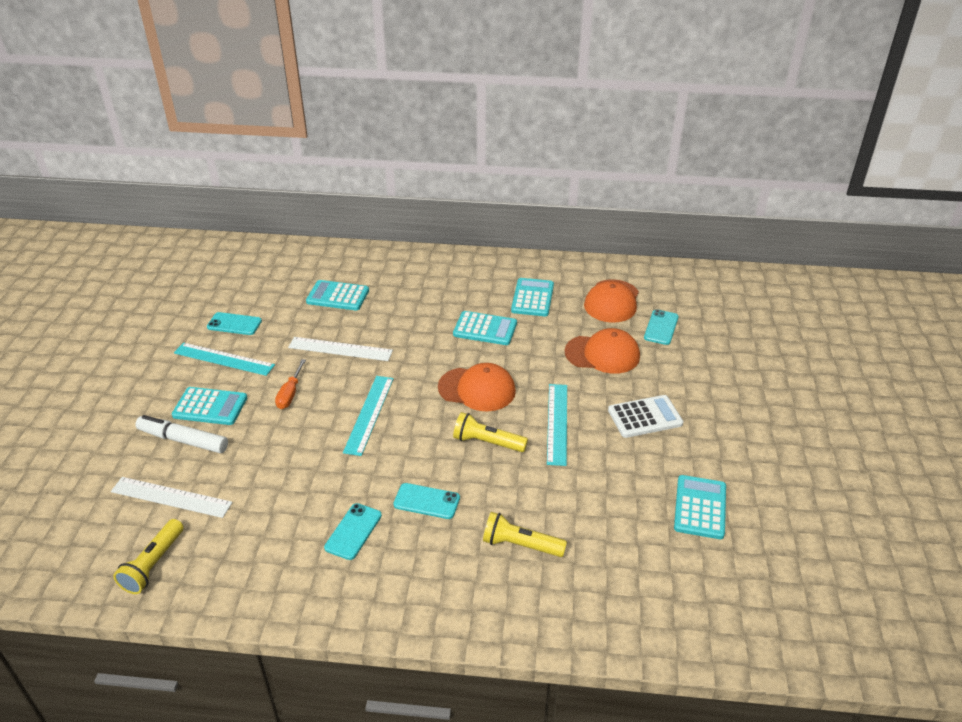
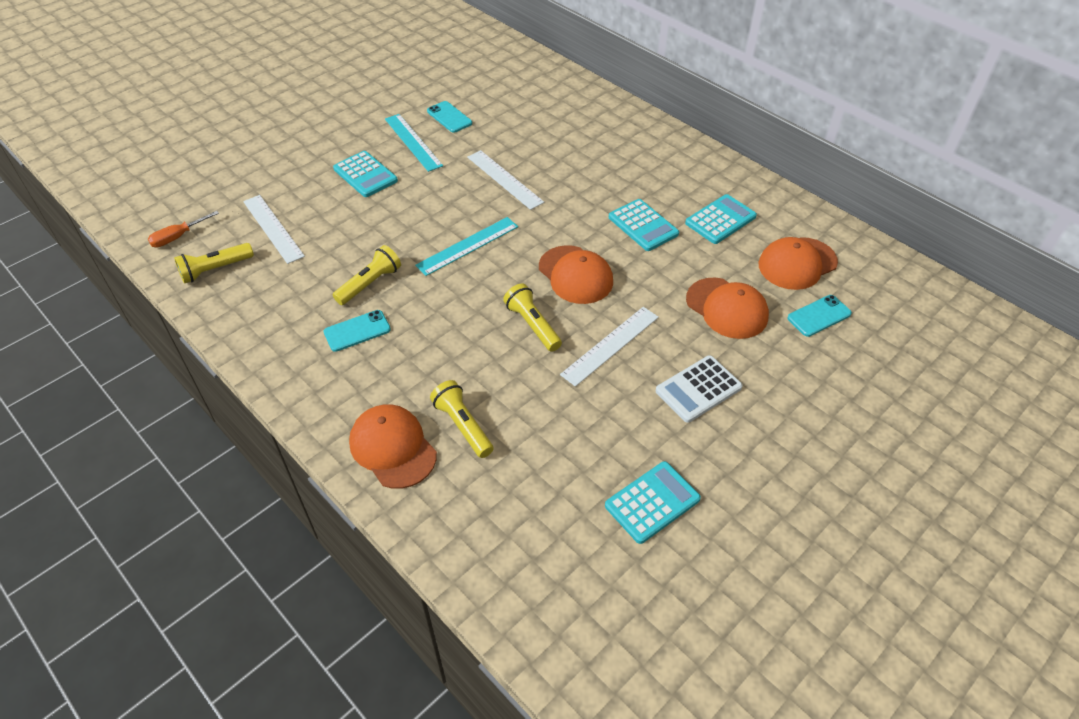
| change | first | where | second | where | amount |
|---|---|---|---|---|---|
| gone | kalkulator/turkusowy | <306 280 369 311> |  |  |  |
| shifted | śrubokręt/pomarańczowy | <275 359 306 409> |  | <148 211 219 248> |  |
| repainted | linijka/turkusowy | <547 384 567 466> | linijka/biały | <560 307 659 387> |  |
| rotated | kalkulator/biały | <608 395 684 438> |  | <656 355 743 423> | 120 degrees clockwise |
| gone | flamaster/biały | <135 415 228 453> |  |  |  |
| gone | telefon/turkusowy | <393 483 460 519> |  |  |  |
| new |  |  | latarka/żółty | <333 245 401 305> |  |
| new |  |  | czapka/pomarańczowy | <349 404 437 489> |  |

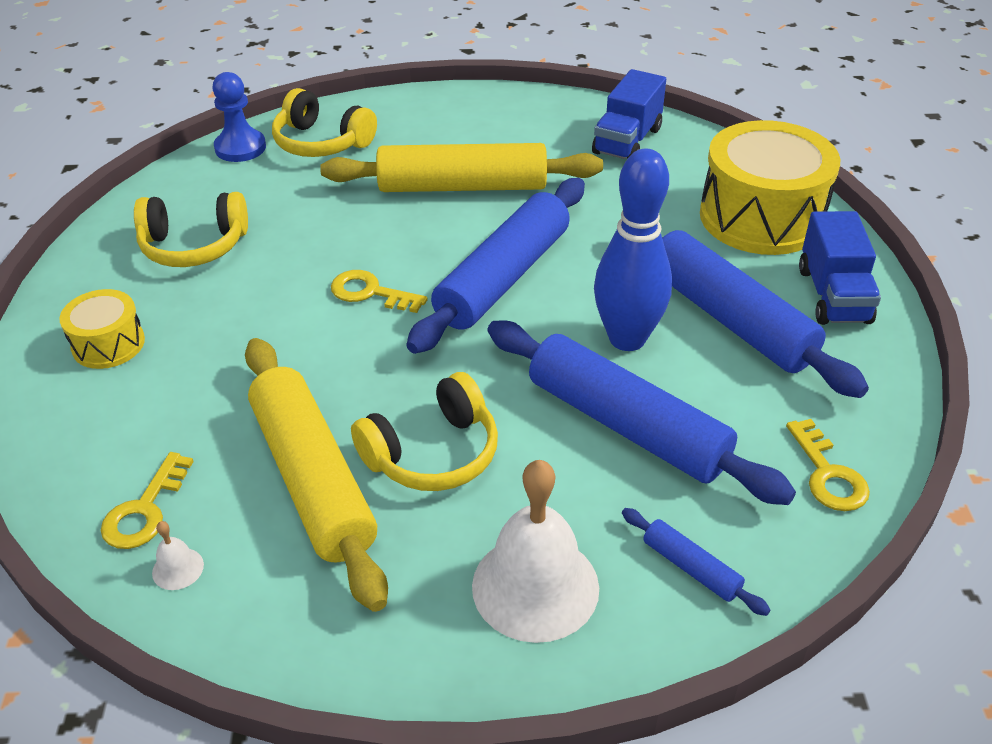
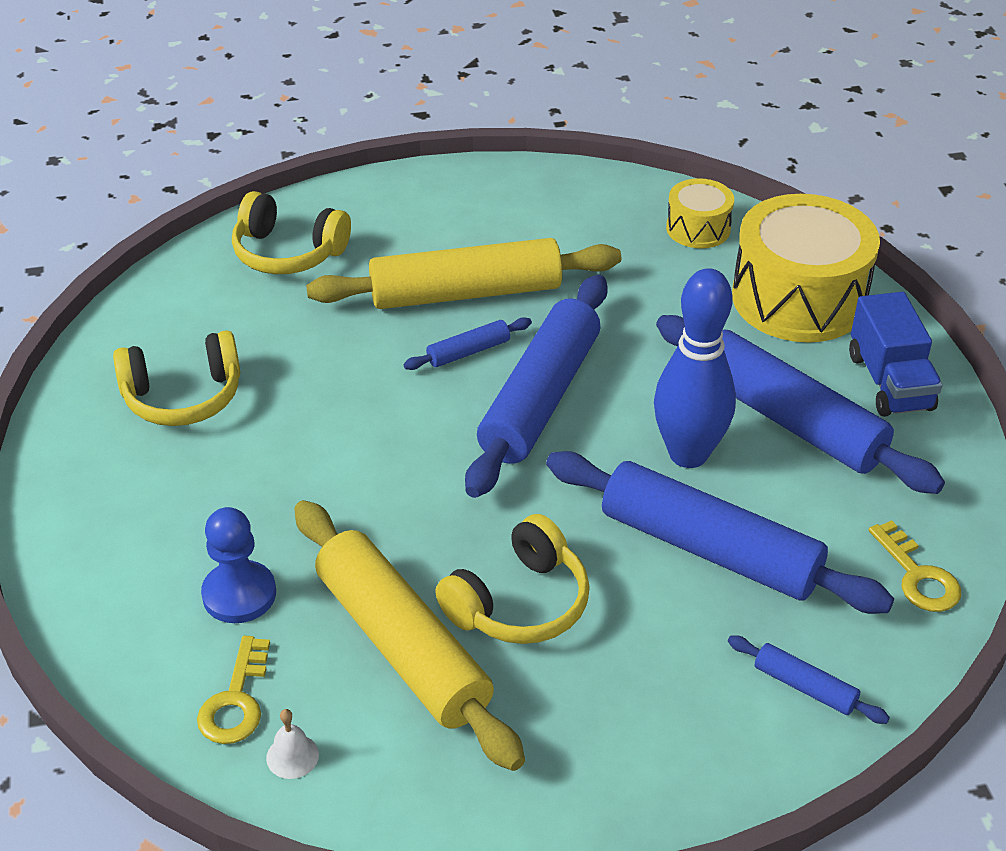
| change | first | where | second | where | amount |
|---|---|---|---|---|---|
| gone | ciężarówka/niebieski | <592 69 666 159> |  |  |  |
| shifted | pionek/niebieski | <212 72 266 162> |  | <201 507 276 623> |  |
| gone | klucz/żółty | <331 270 428 313> |  |  |  |
| shifted | bęben/żółty | <59 289 145 369> |  | <666 178 734 248> |  |
| gone | dzwonek/biały | <472 460 599 643> |  |  |  |
| new |  |  | wałek do ciasta/niebieski | <403 317 532 370> |  |

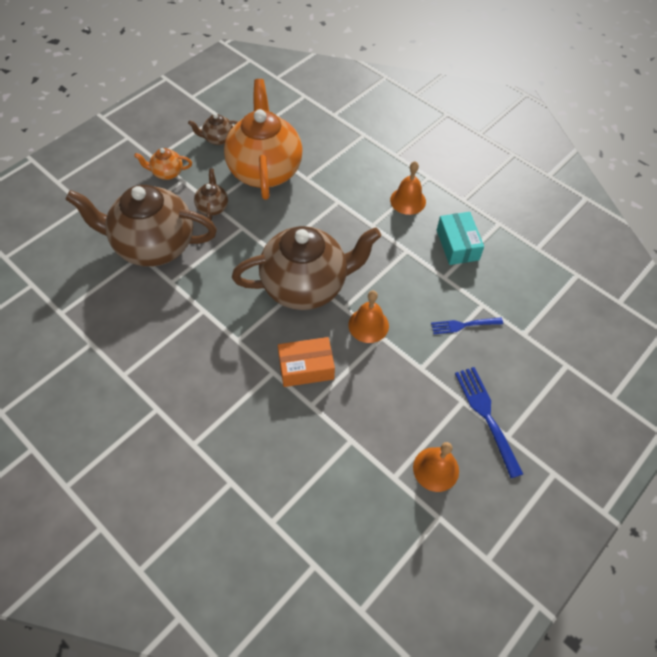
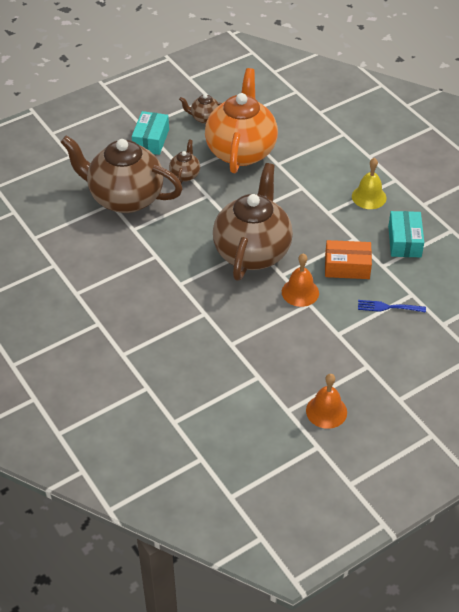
| change | first | where | second | where | amount |
|---|---|---|---|---|---|
| swapped | imbryk/pomarańczowy | <134 148 192 180> | pudełko/turkusowy | <132 111 169 155> |  |
| repainted | dzwonek/pomarańczowy | <390 161 426 215> | dzwonek/żółty | <352 158 387 209> |  |
| rotated | imbryk/brązowy | <232 226 381 310> |  | <213 163 293 281> | 75 degrees counterclockwise |
| shifted | pudełko/pomarańczowy | <278 337 335 387> |  | <325 240 372 279> |  |
| gone | widelec/niebieski | <455 367 523 478> |  |  |  |

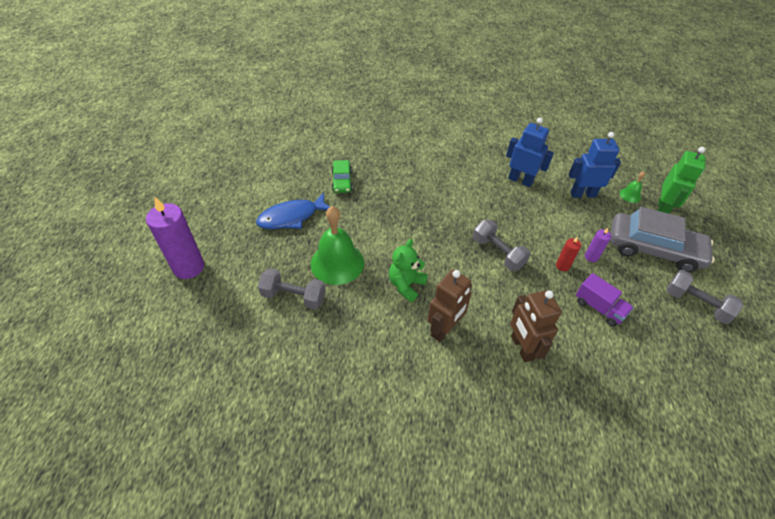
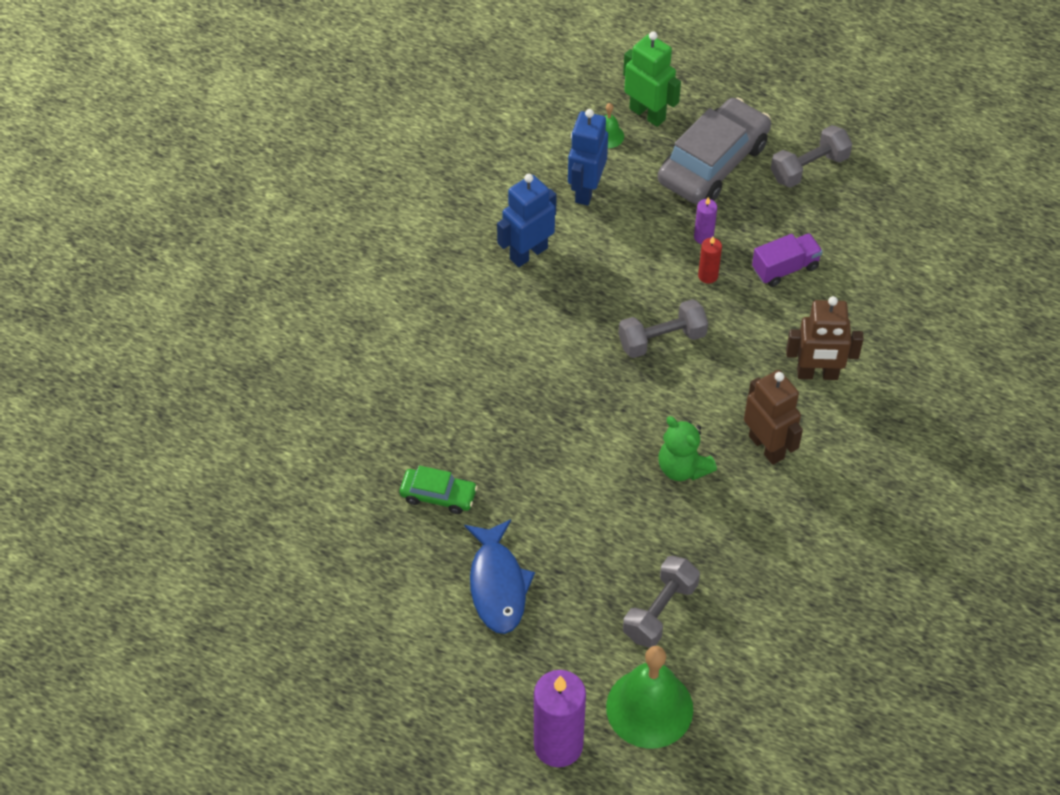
| change | first | where | second | where | amount |
|---|---|---|---|---|---|
| shifted | dzwonek/zielony | <311 206 364 285> |  | <606 646 693 749> |  |

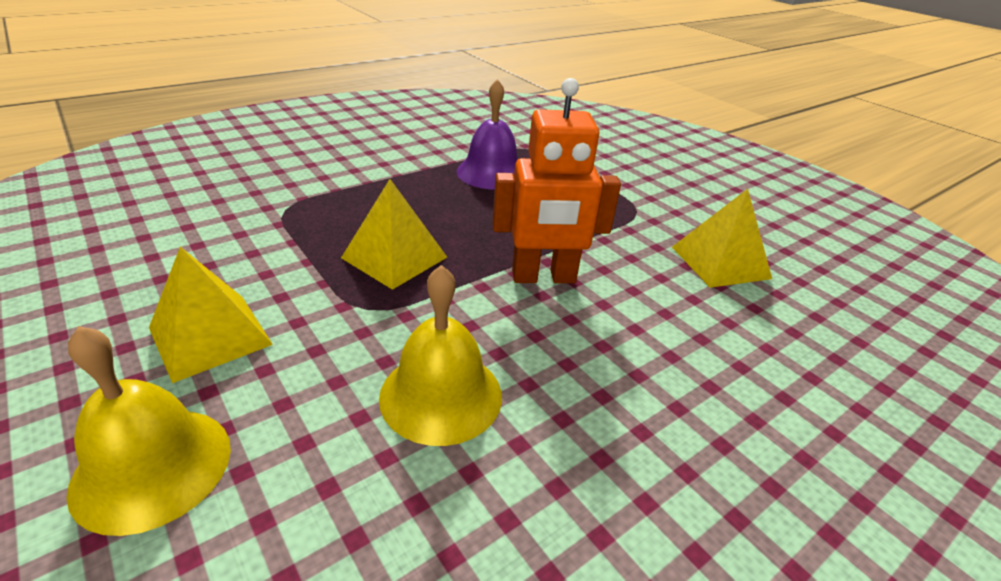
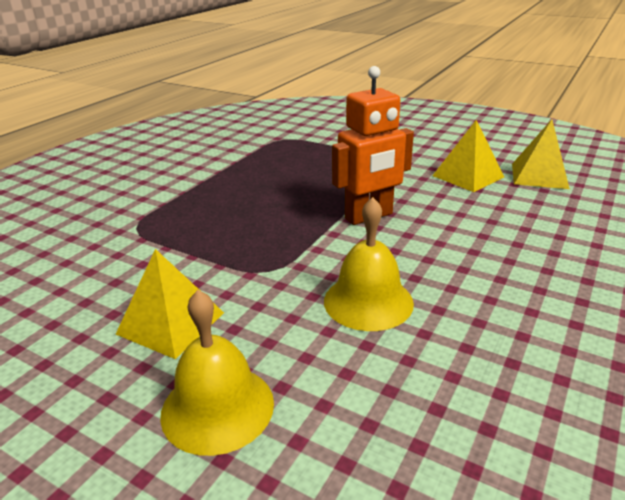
| change | first | where | second | where | amount |
|---|---|---|---|---|---|
| gone | dzwonek/fioletowy | <457 79 518 190> |  |  |  |
| shifted | piramida/żółty | <341 179 447 290> |  | <512 119 570 189> |  |

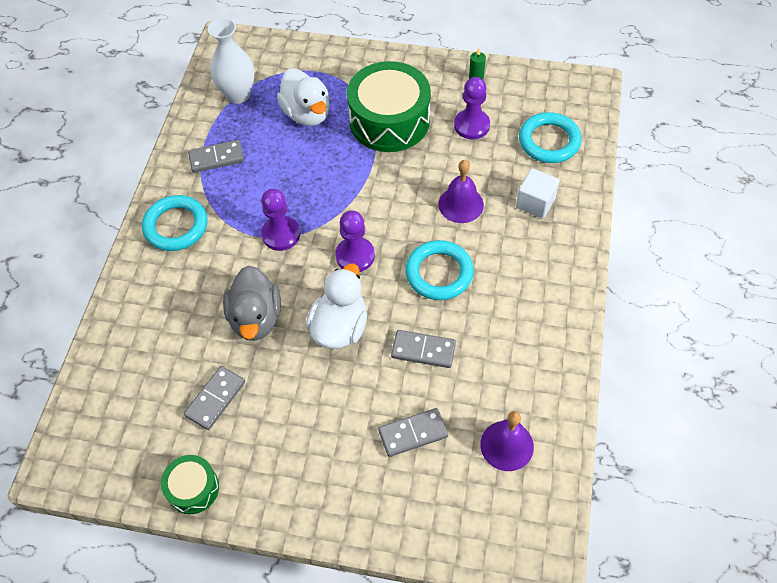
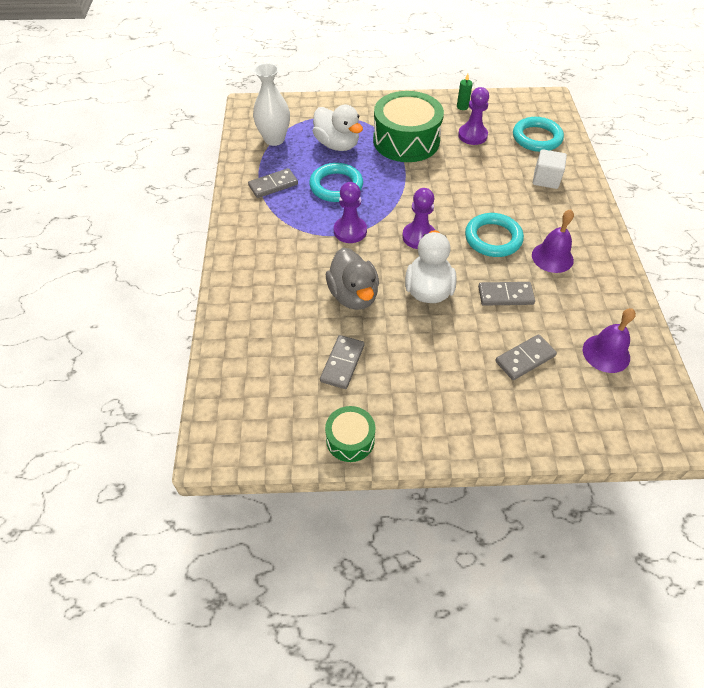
| change | first | where | second | where | amount |
|---|---|---|---|---|---|
| shifted | dzwonek/fioletowy | <438 160 484 223> |  | <532 209 574 273> |  |
| shifted | pierścień/turkusowy | <142 195 208 251> |  | <309 163 363 202> |  |

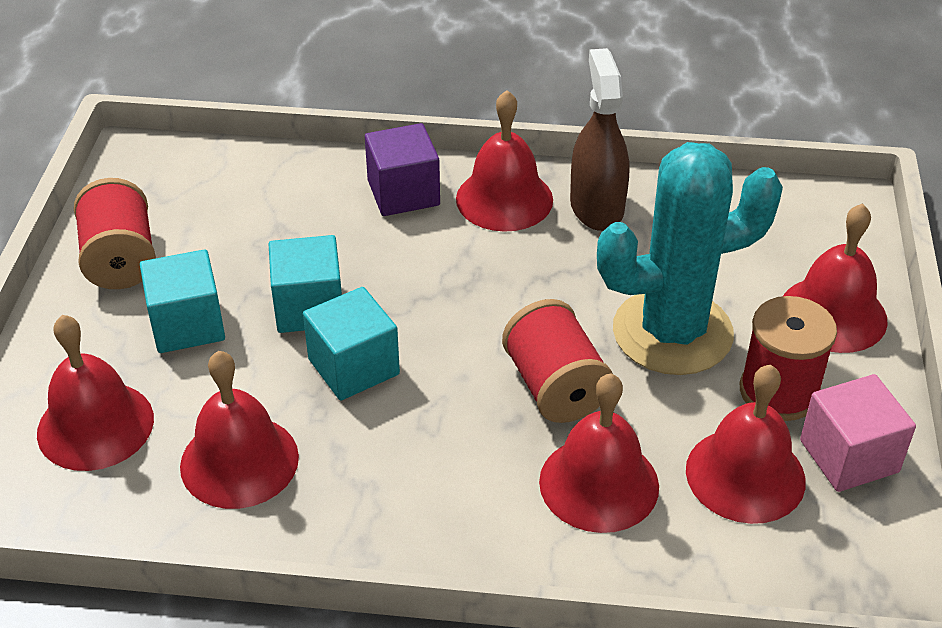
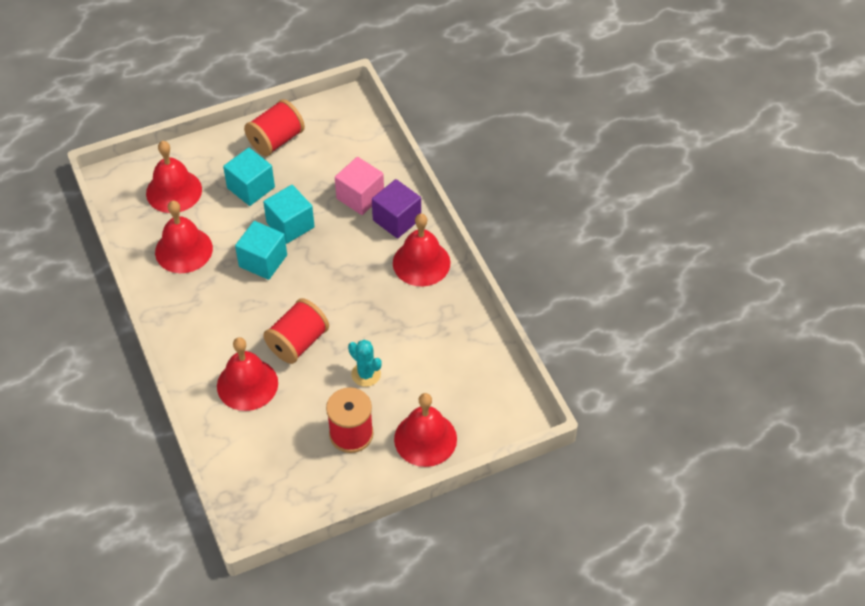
| change | first | where | second | where | amount |
|---|---|---|---|---|---|
| gone | spryskiwacz/brązowy | <570 48 629 231> |  |  |  |
| scaled | kaktus/turkusowy | <597 142 783 375> |  | <348 340 382 387> | x0.43 |
| gone | dzwonek/czerwony | <686 365 806 524> |  |  |  |
| shifted | sześcian/różowy | <800 374 916 492> |  | <335 157 384 215> |  |

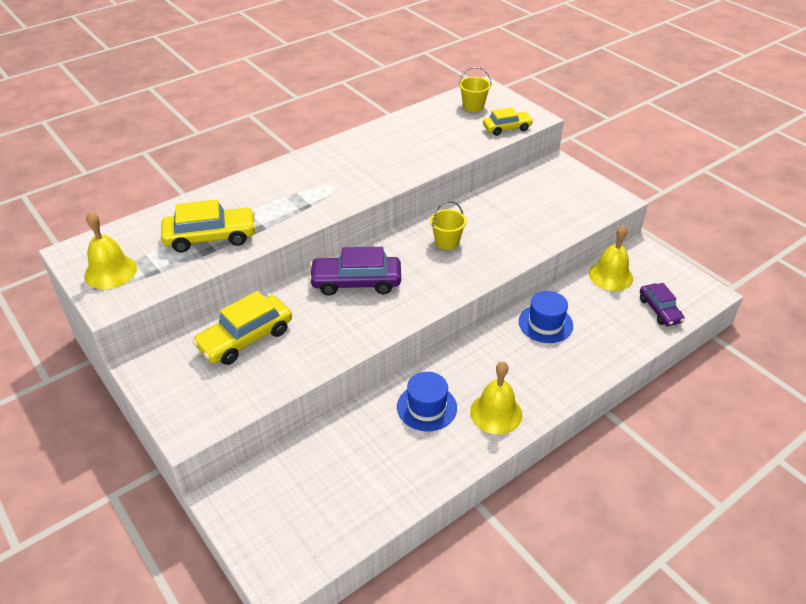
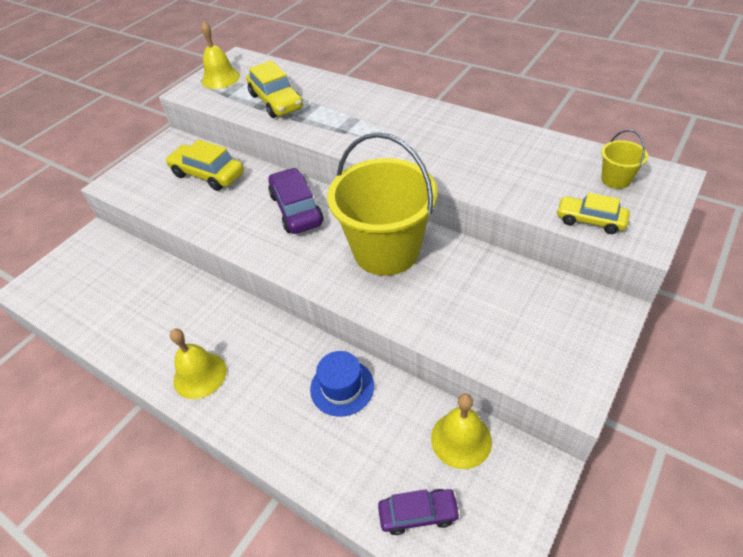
| change | first | where | second | where | amount |
|---|---|---|---|---|---|
| rotated | samochód/żółty | <483 107 533 136> |  | <556 193 630 234> | 150 degrees clockwise |
| scaled | wiadro/żółty | <430 201 467 250> |  | <327 132 438 276> | x2.46 |
| rotated | samochód/fioletowy | <640 283 685 326> |  | <378 489 460 535> | 150 degrees counterclockwise |
| gone | kapelusz/niebieski | <397 372 457 431> |  |  |  |

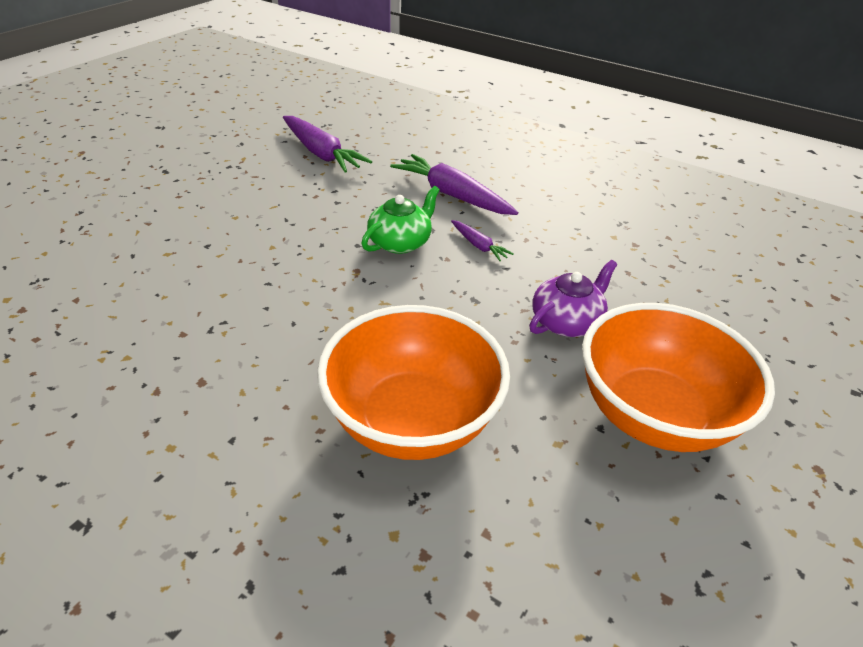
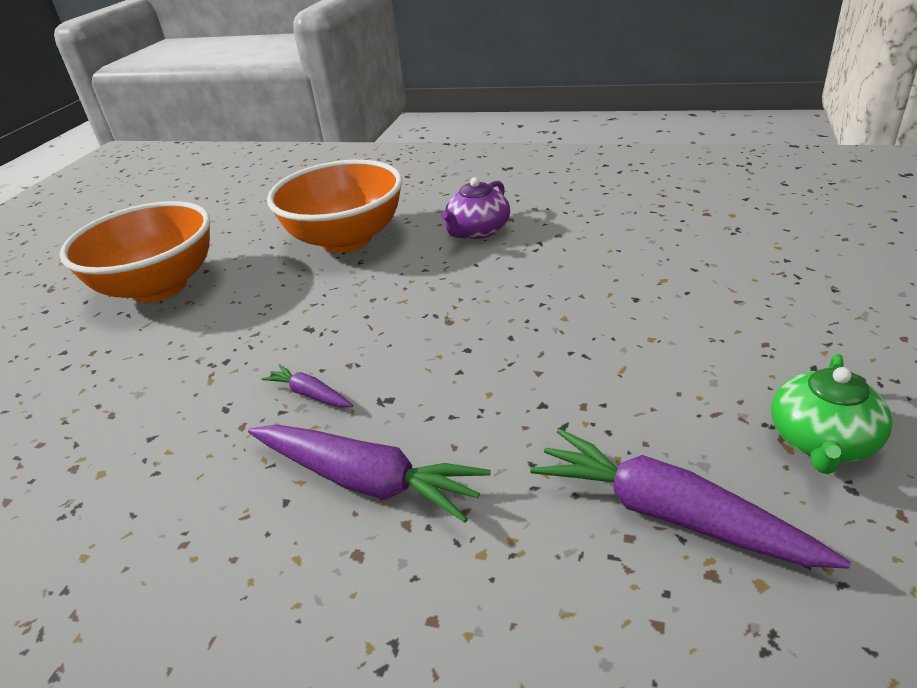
| change | first | where | second | where | amount |
|---|---|---|---|---|---|
| shifted | imbryk/zielony | <361 186 440 254> |  | <771 354 893 474> |  |
| shifted | imbryk/fioletowy | <529 260 618 337> |  | <441 177 510 239> |  |

